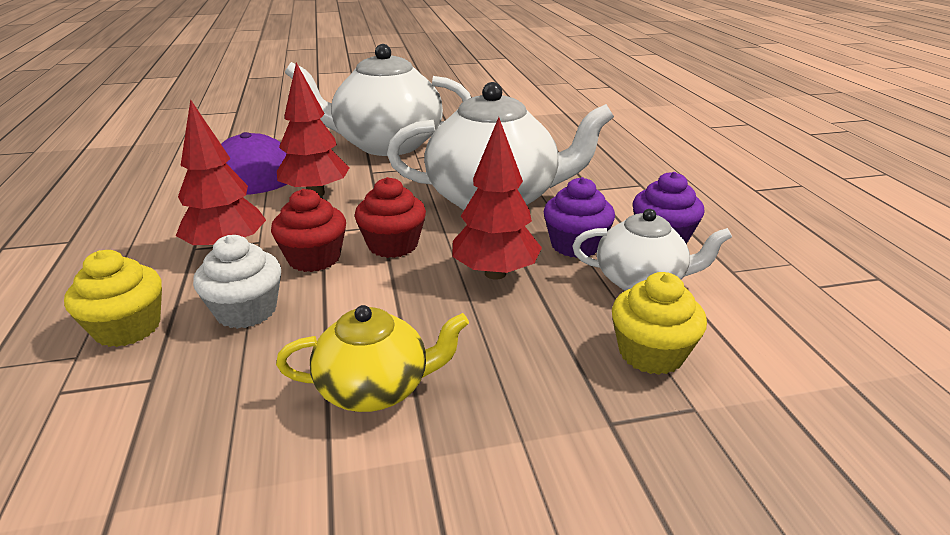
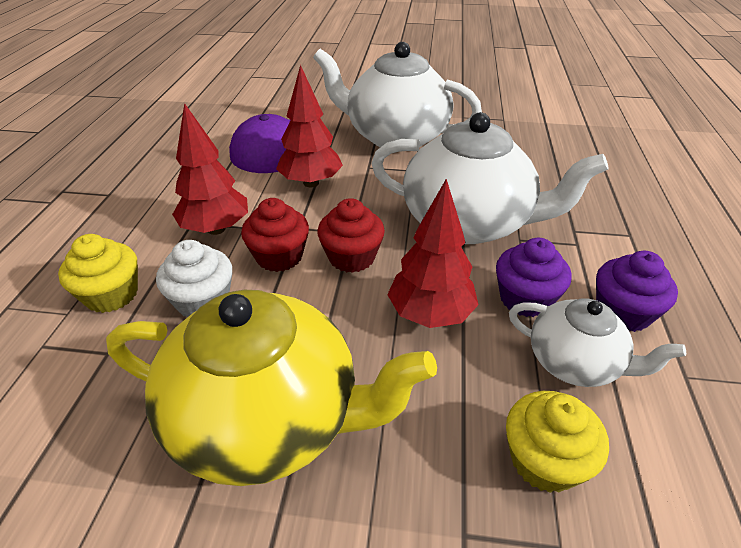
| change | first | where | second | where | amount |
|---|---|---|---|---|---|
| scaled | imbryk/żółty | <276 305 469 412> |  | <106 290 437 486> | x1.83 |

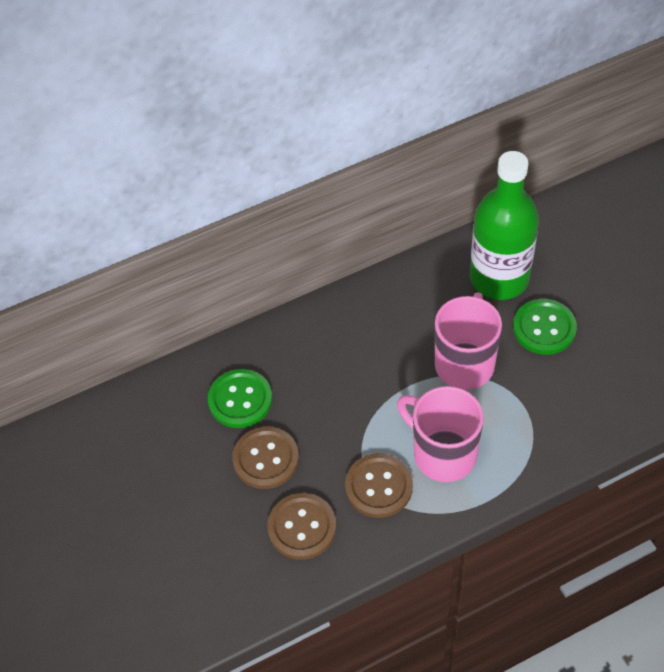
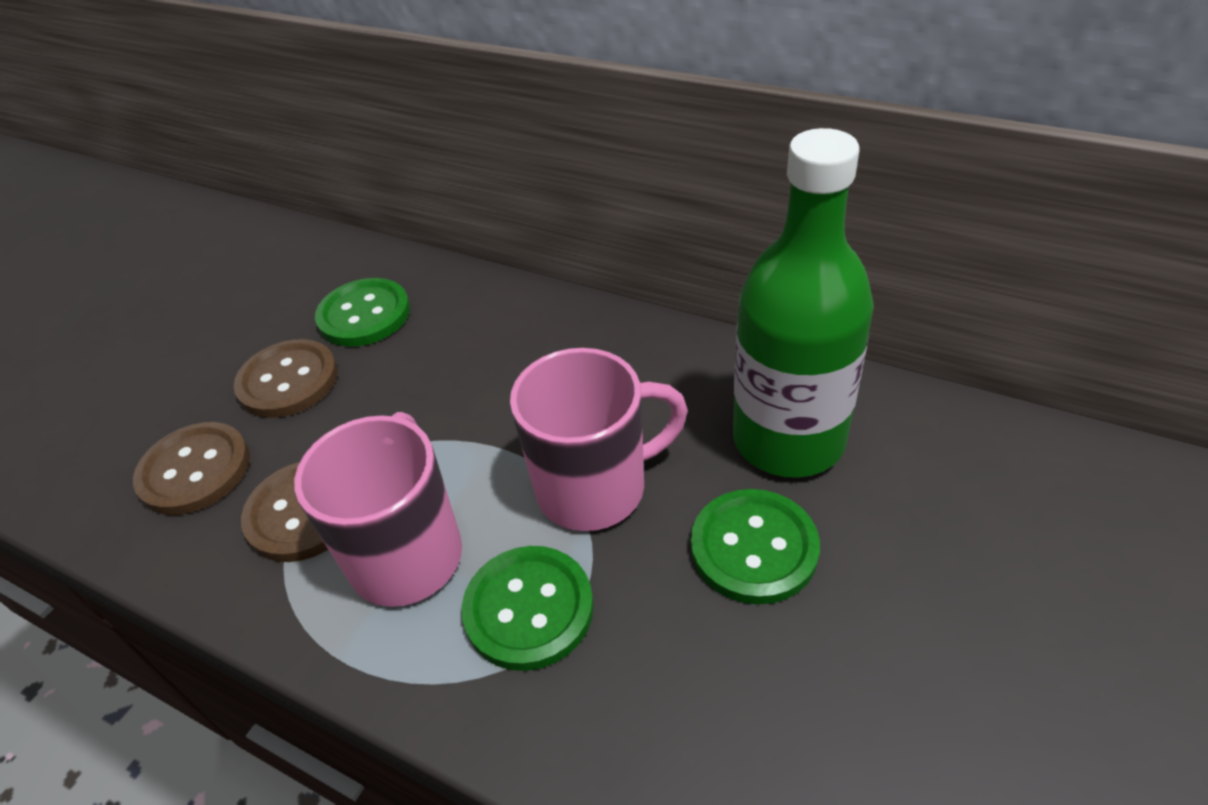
| change | first | where | second | where | amount |
|---|---|---|---|---|---|
| new |  |  | guzik/zielony | <462 546 594 671> |  |

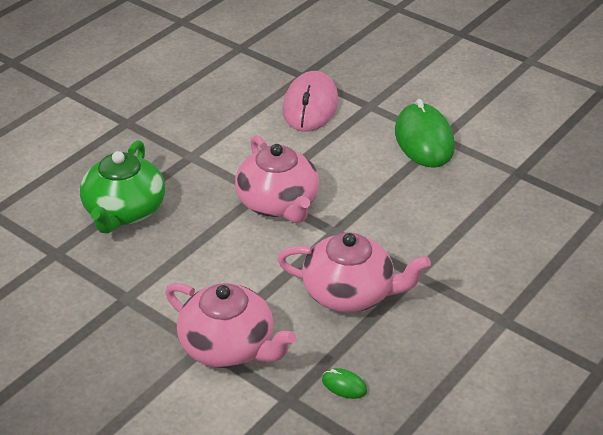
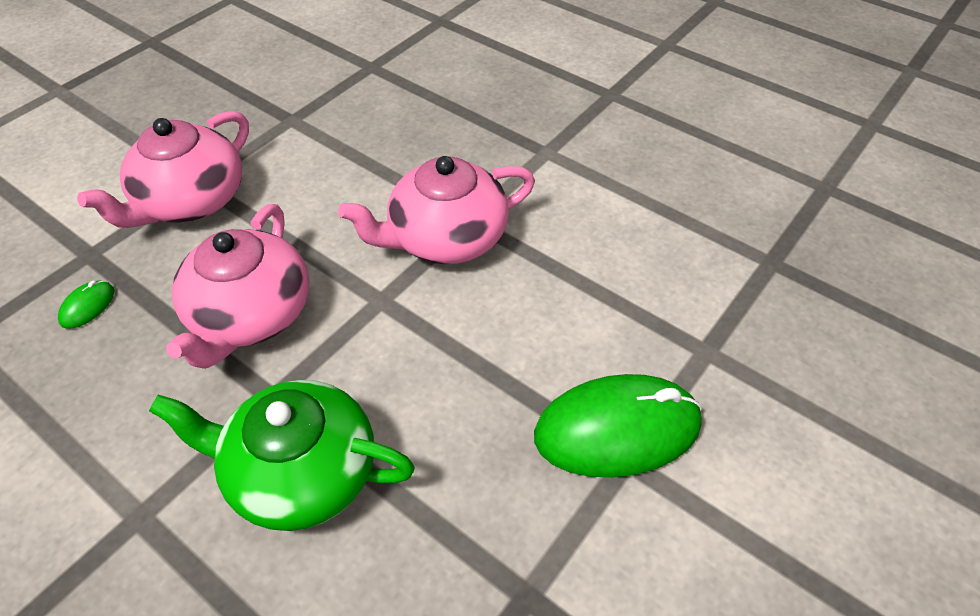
| change | first | where | second | where | amount |
|---|---|---|---|---|---|
| gone | myszka/różowy | <282 71 338 132> |  |  |  |
| shifted | imbryk/zielony | <80 140 165 233> |  | <149 380 415 531> |  |

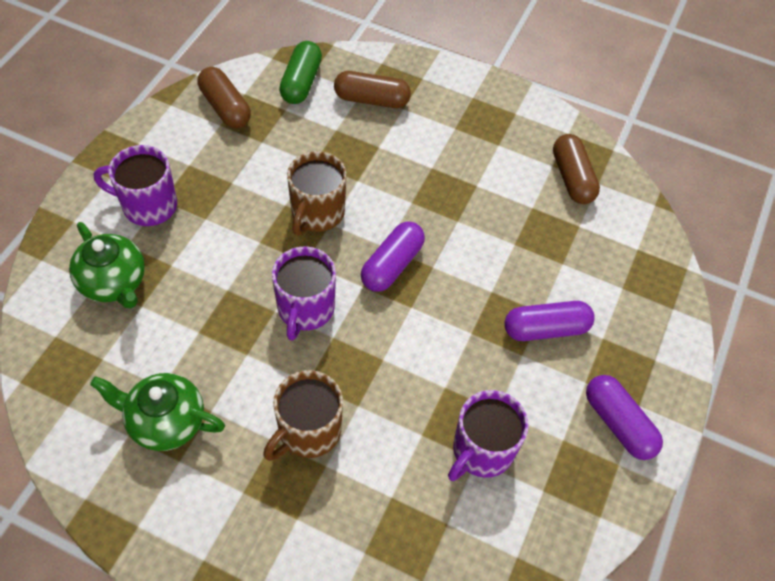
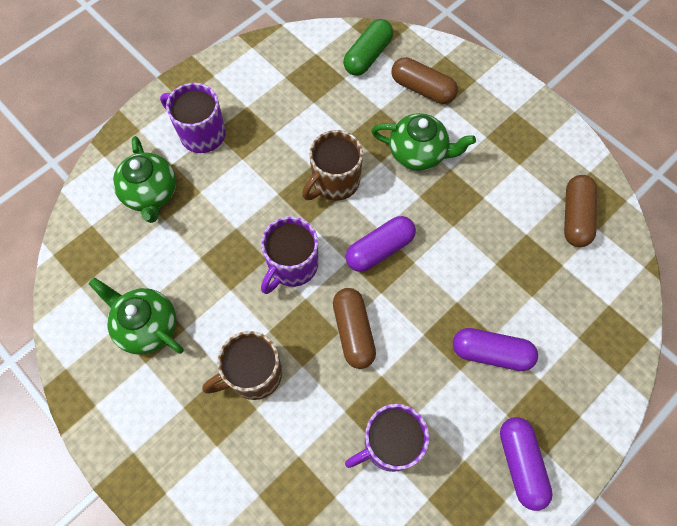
| change | first | where | second | where | amount |
|---|---|---|---|---|---|
| shifted | kapsułka/brązowy | <198 67 251 128> |  | <333 288 376 369> |  |
| new |  |  | imbryk/zielony | <371 113 476 171> |  |

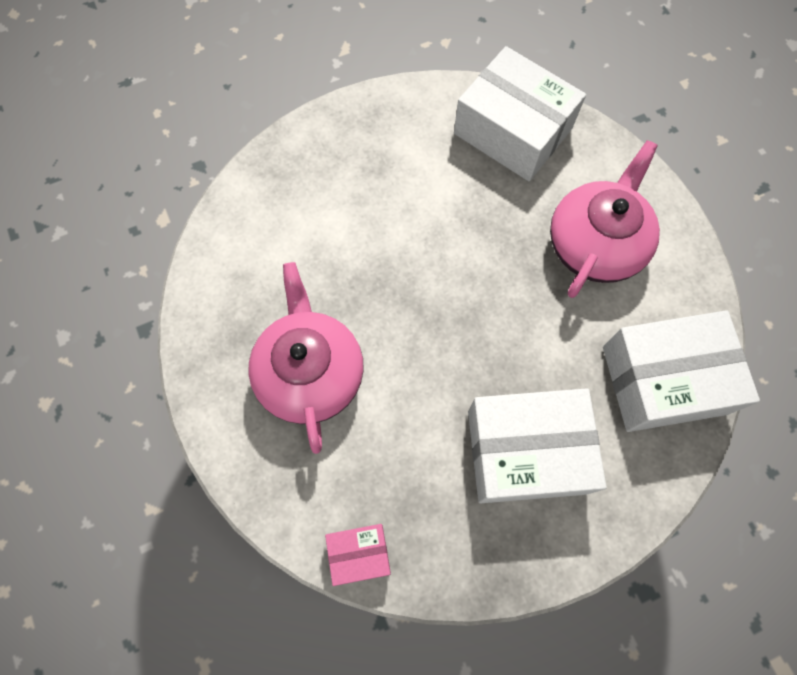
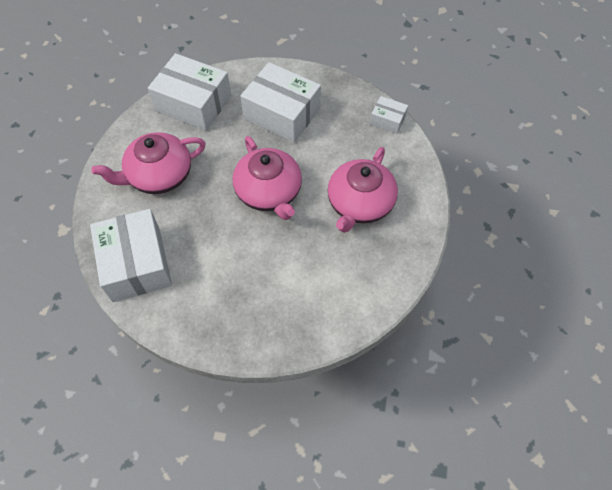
| change | first | where | second | where | amount |
|---|---|---|---|---|---|
| repainted | pudełko/różowy | <325 524 391 586> | pudełko/biały | <370 96 408 134> |  |
| new |  |  | imbryk/różowy | <233 136 302 220> |  |

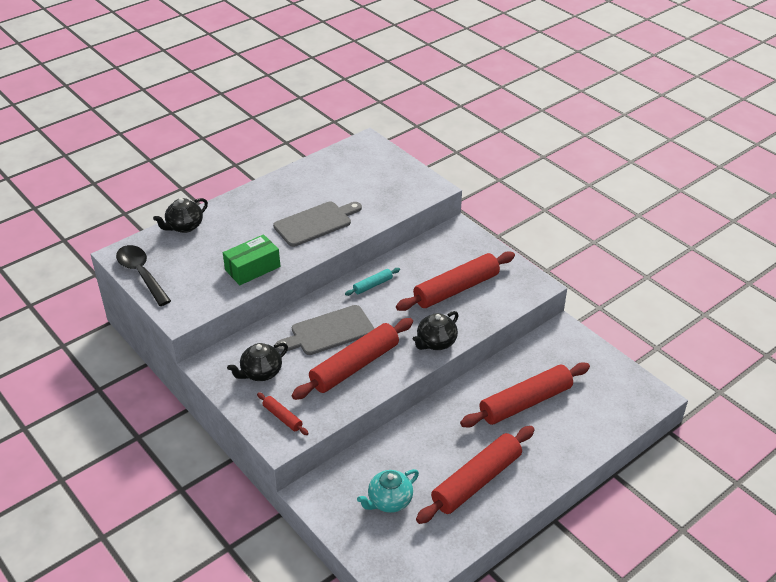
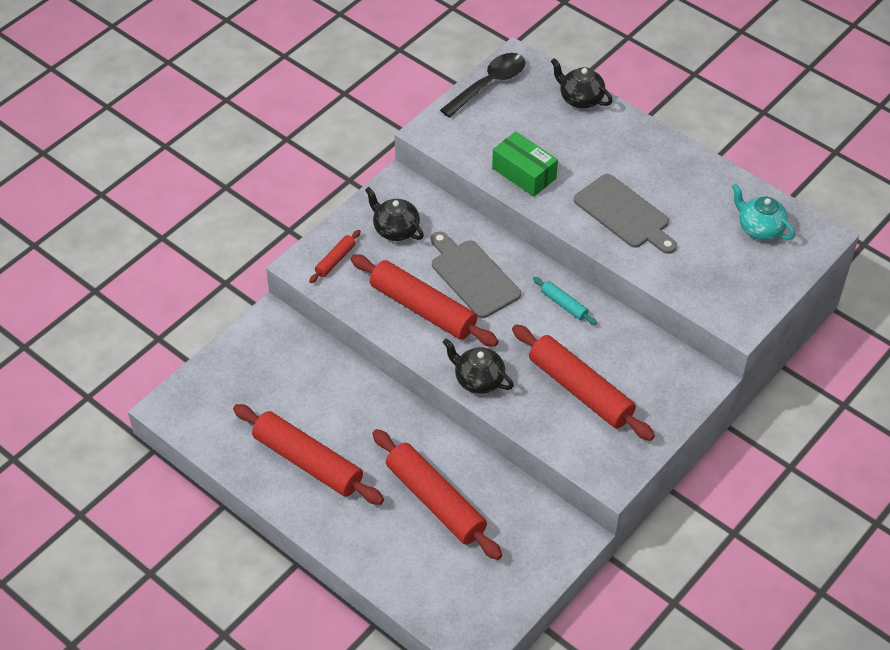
| change | first | where | second | where | amount |
|---|---|---|---|---|---|
| shifted | imbryk/turkusowy | <357 469 419 513> |  | <732 184 795 240> |  |

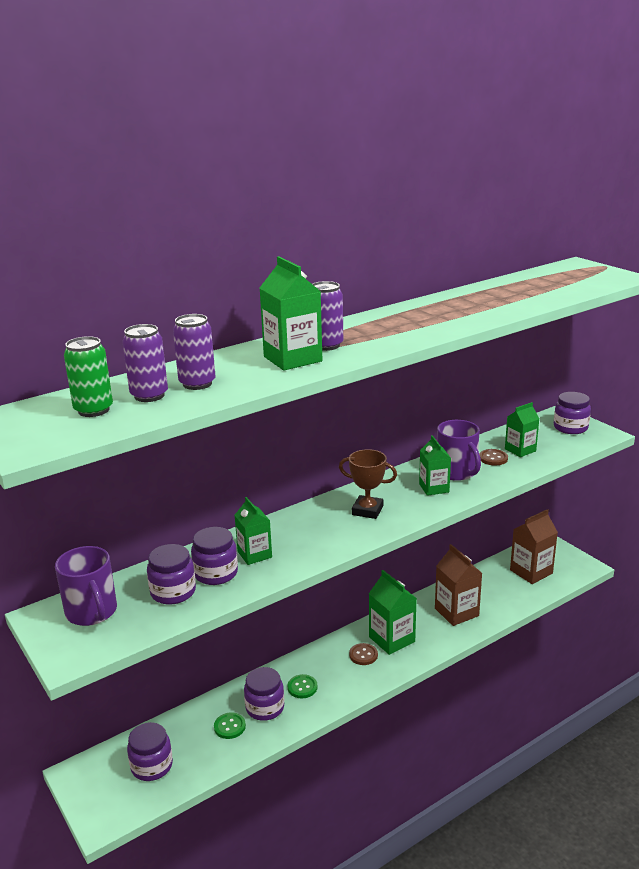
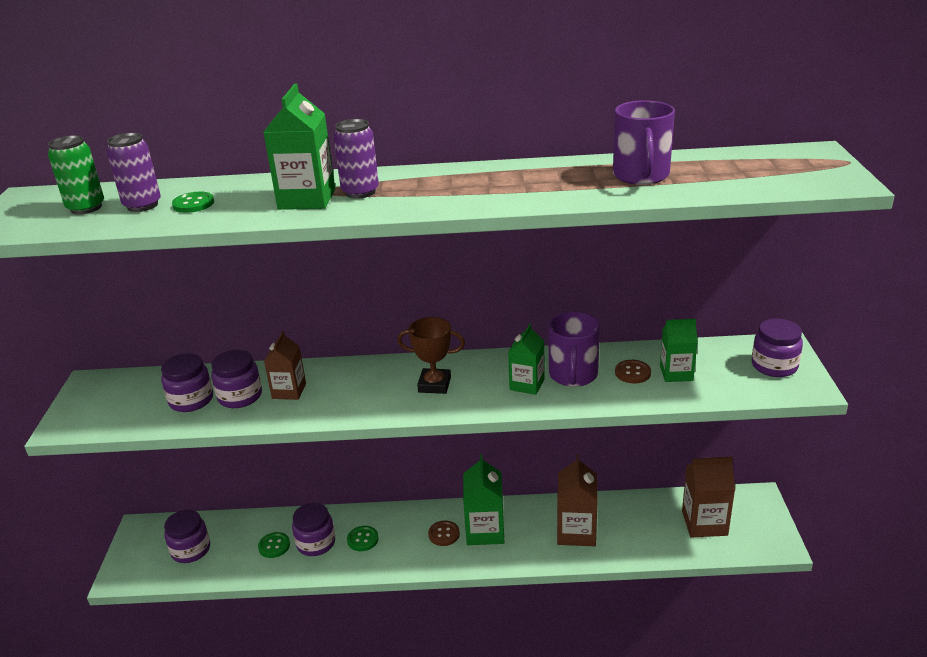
| change | first | where | second | where | amount |
|---|---|---|---|---|---|
| swapped | puszka/fioletowy | <173 314 216 390> | guzik/zielony | <172 192 214 213> |  |
| rotated | puchar/brązowy | <339 449 397 519> |  | <397 317 465 394> | 45 degrees counterclockwise |
| repainted | karton mleka/zielony | <235 497 272 565> | karton mleka/brązowy | <264 331 306 400> |  |
| shifted | kubek/fioletowy | <55 546 117 626> |  | <613 100 675 185> |  |

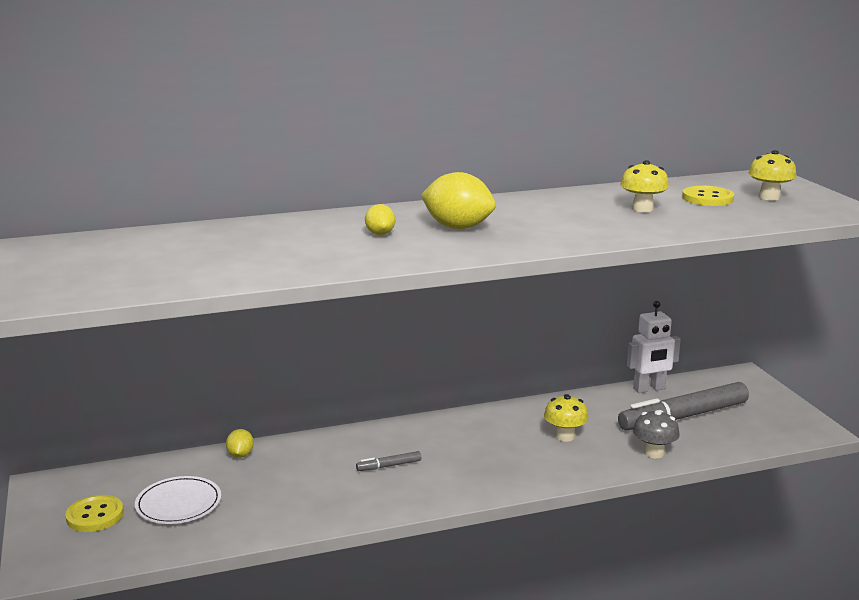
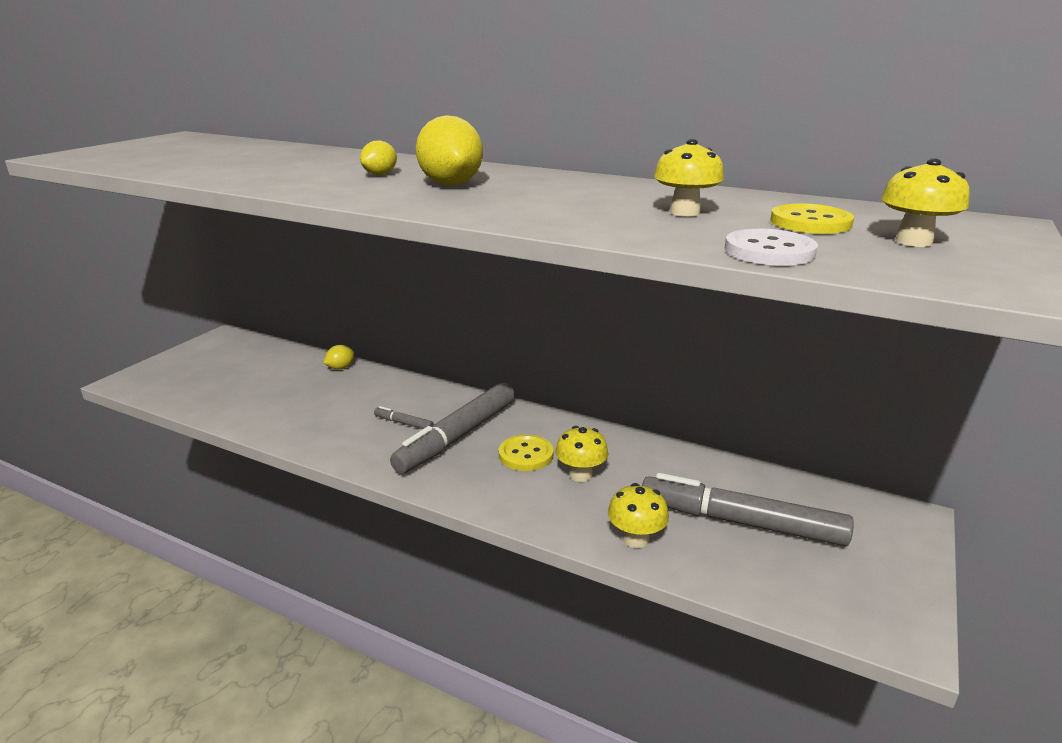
| change | first | where | second | where | amount |
|---|---|---|---|---|---|
| gone | robot/biały | <627 301 681 393> |  |  |  |
| repainted | grzyb/szary | <633 410 680 458> | grzyb/żółty | <608 483 669 548> |  |
| gone | talerz/biały | <135 476 221 524> |  |  |  |
| shifted | guzik/żółty | <65 495 124 532> |  | <499 435 554 471> |  |
| new |  |  | guzik/biały | <725 229 818 266> |  |
| new |  |  | flamaster/szary | <390 382 515 474> |  |

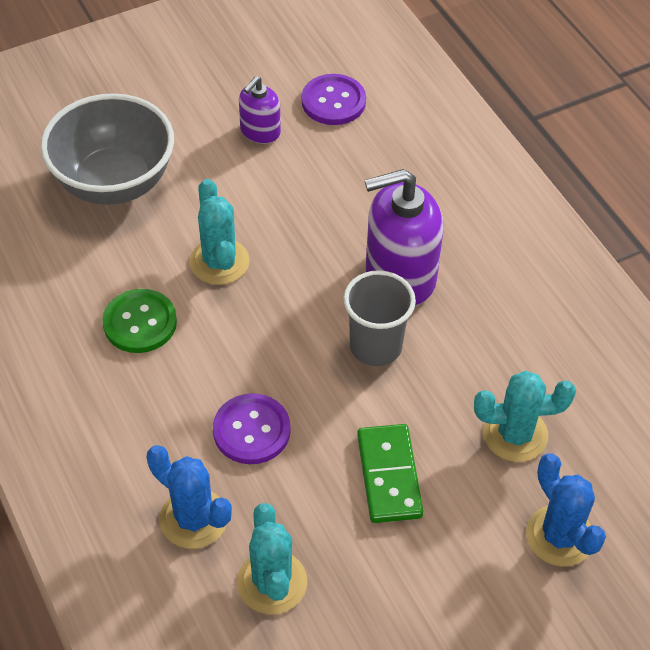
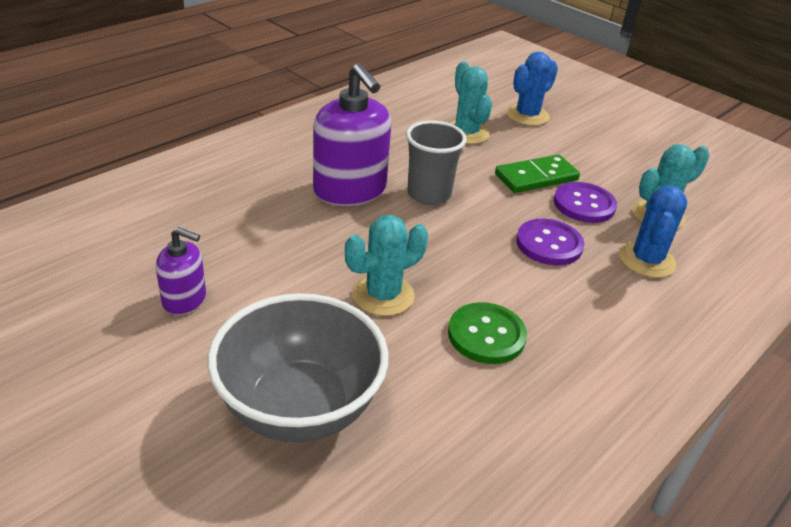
| change | first | where | second | where | amount |
|---|---|---|---|---|---|
| shifted | guzik/fioletowy | <302 74 366 125> |  | <554 182 617 223> |  |

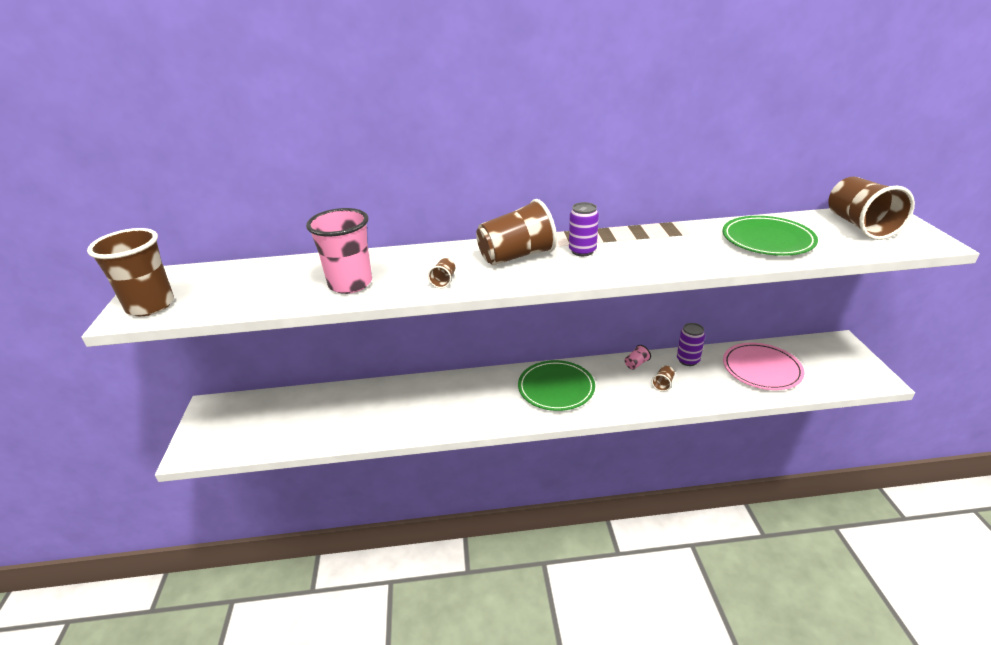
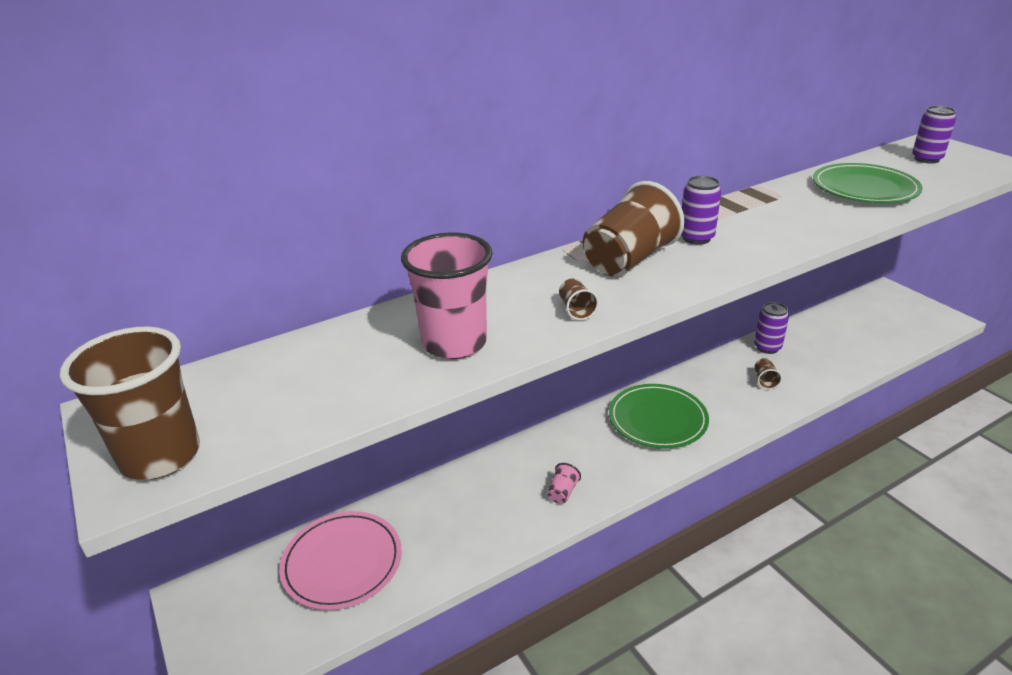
| change | first | where | second | where | amount |
|---|---|---|---|---|---|
| swapped | szklanka/brązowy | <828 177 915 240> | puszka/fioletowy | <912 106 956 164> |  |
| shifted | talerz/różowy | <723 343 804 390> |  | <279 511 402 610> |  |
| shifted | szklanka/różowy | <625 345 651 370> |  | <547 463 581 504> |  |

